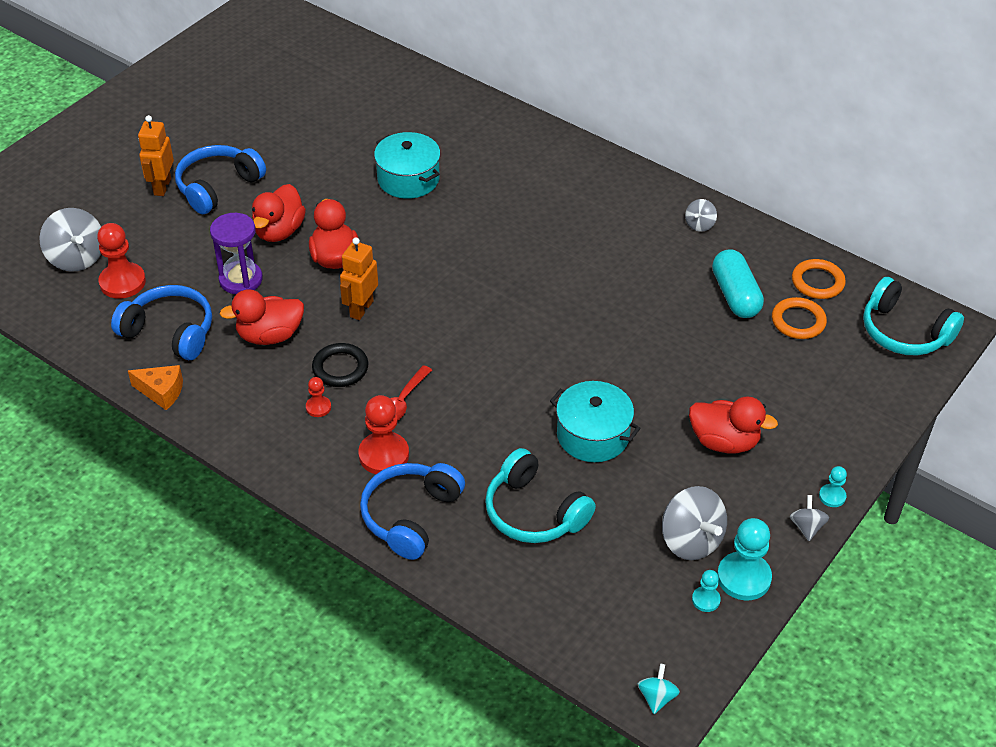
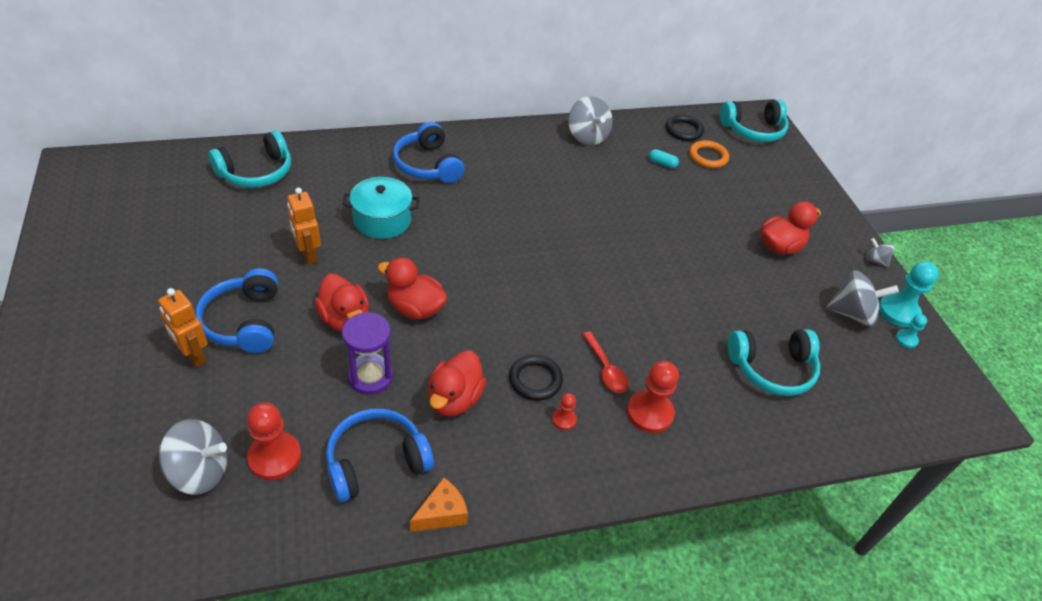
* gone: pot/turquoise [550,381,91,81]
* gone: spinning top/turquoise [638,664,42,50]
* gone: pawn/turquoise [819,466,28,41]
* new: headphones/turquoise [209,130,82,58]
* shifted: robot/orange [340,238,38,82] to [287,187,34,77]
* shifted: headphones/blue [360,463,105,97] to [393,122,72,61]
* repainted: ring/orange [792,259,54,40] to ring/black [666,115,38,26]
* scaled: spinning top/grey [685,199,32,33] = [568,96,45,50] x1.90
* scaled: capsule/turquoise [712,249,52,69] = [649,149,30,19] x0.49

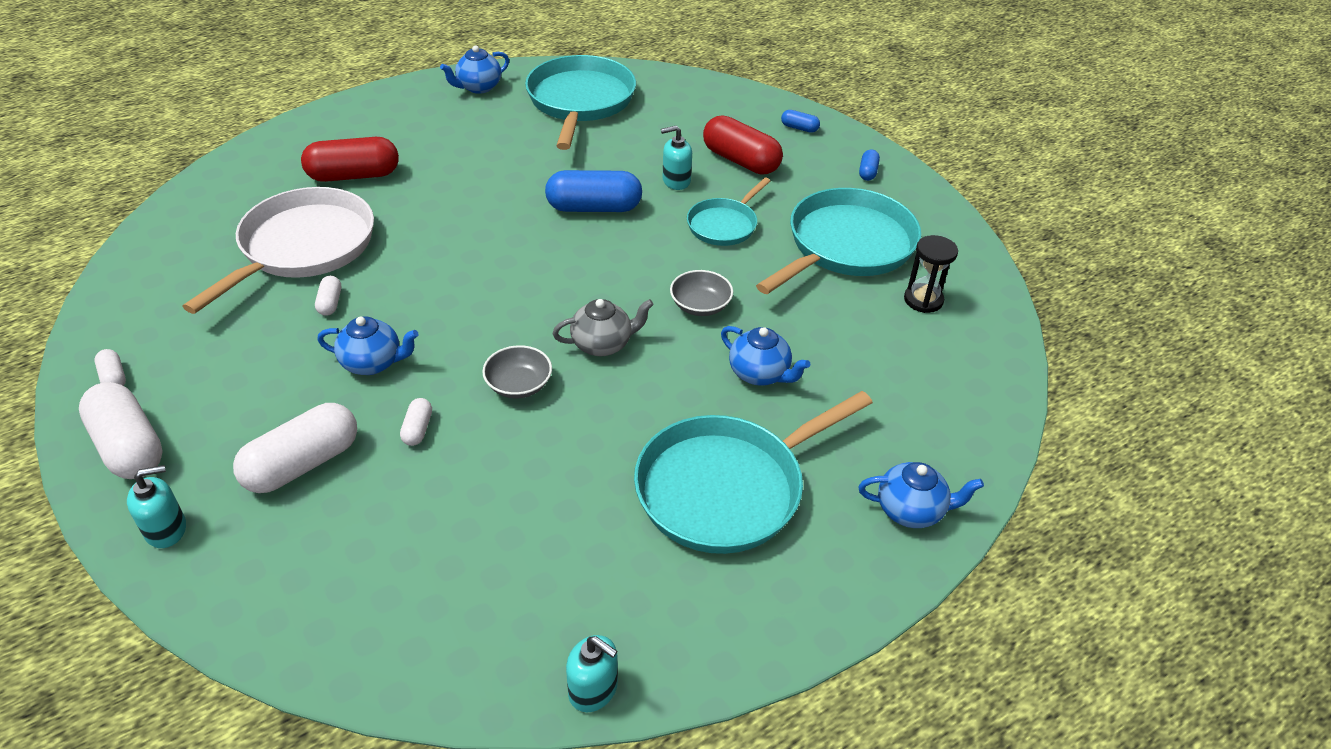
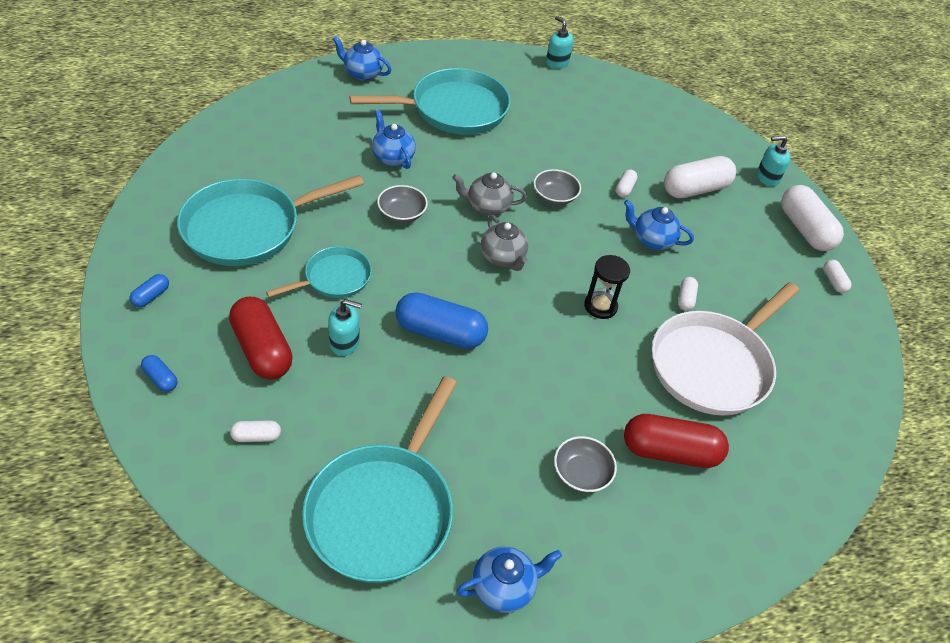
* new: capsule/white [230,420,51,22]
* new: teapot/grey [481,215,47,56]
* new: bowl/grey [554,436,63,57]
* shifted: hourglass/black [904,235,54,78] to [584,255,46,64]

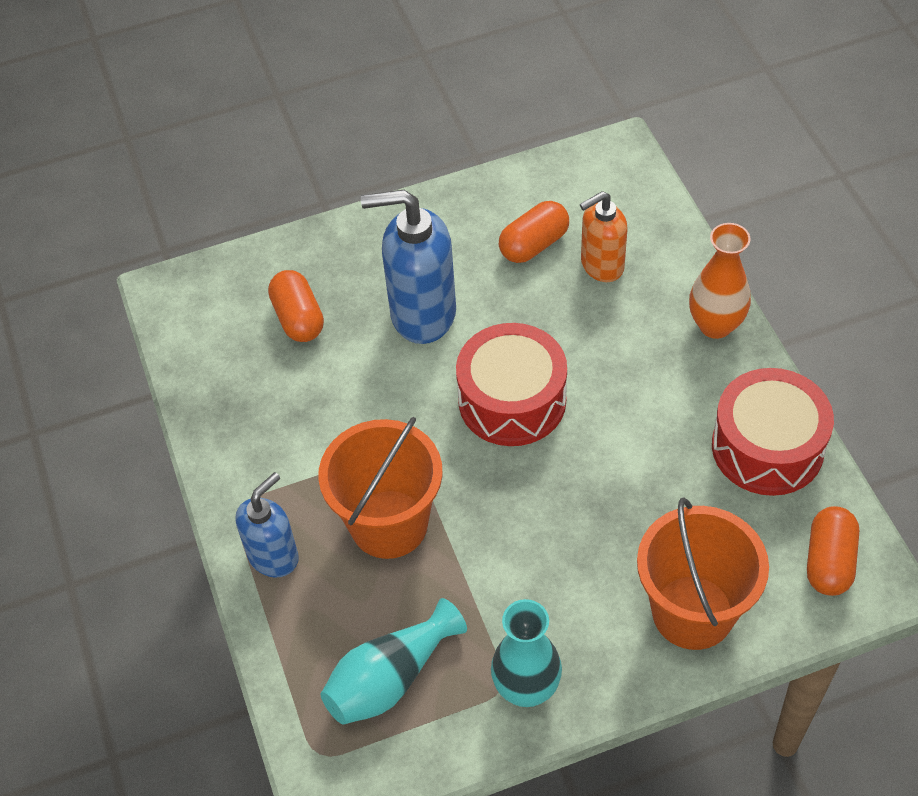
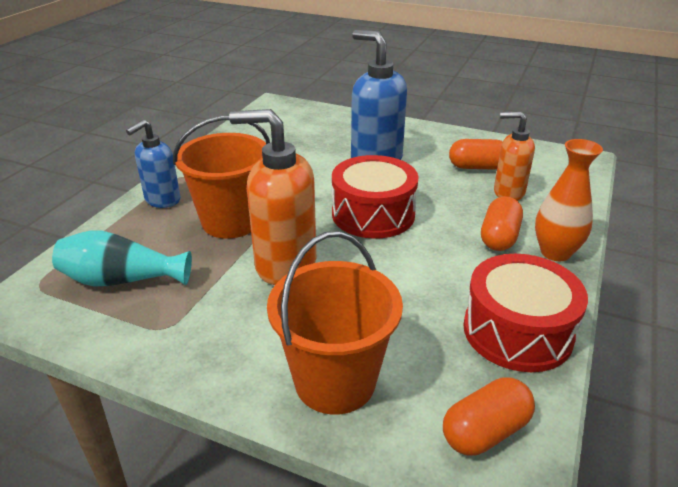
* gone: vase/turquoise [491,599,71,108]
* new: soap dispenser/orange [229,109,87,176]
* shifted: capsule/orange [268,270,56,72] to [481,196,42,55]
* rotated: soap dispenser/blue [235,472,64,105] = [126,119,54,89] 135 degrees clockwise

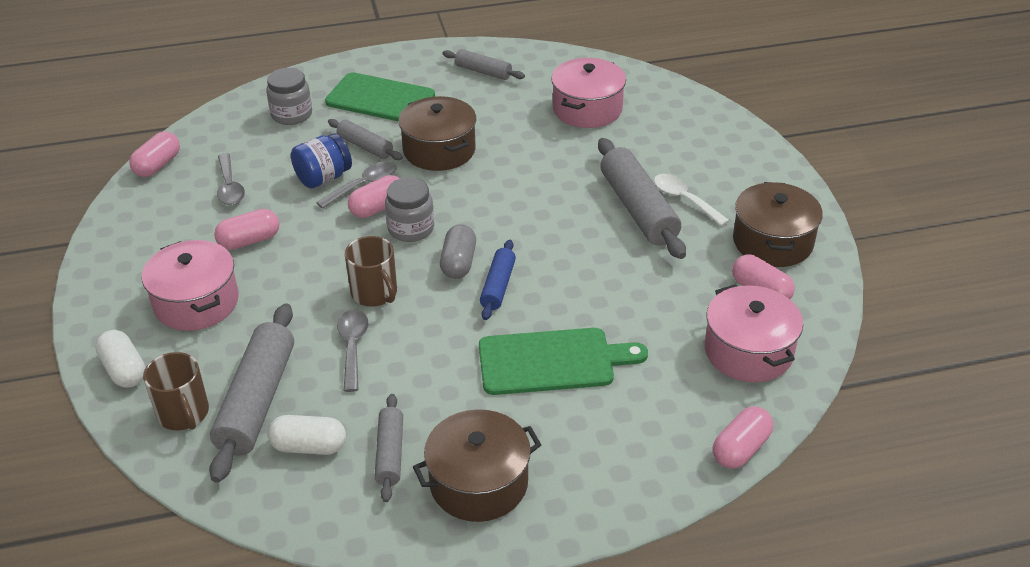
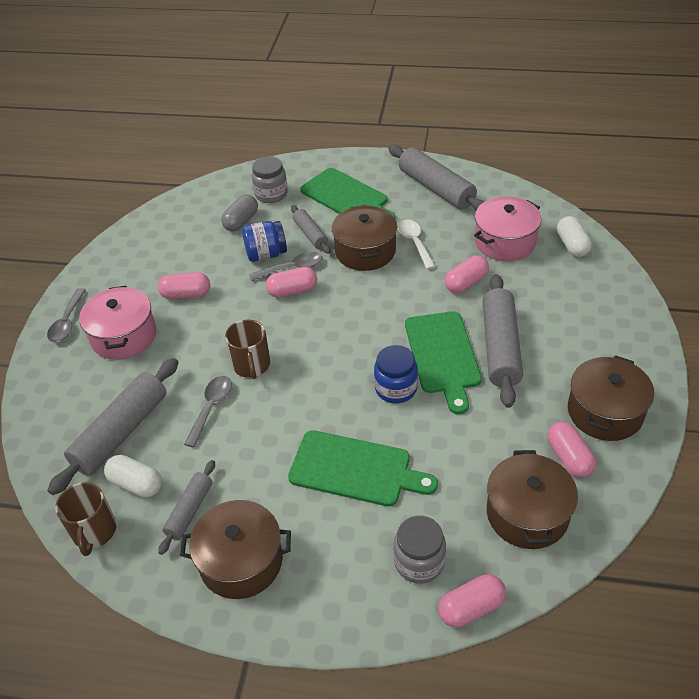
* gone: rolling pin/blue [480,240,36,80]
* new: jar/blue [374,345,44,58]
* new: cutting board/green [405,311,77,103]
* shifted: capsule/white [95,330,51,58] to [557,216,35,41]
* shifted: capsule/pink [129,131,51,46] to [445,255,44,38]
* shifted: mug/brown [143,352,66,78] to [55,482,61,74]
* shifted: spoon/grey [217,153,28,52] to [47,288,39,54]
* shifted: jar/grey [385,177,49,65] to [393,516,53,68]
* shifted: capsule/grey [440,224,36,55] to [221,194,37,38]
* shifted: spoon/white [654,174,76,52] to [398,219,38,51]
* repainted: pot/pink [705,284,98,98] to pot/brown [487,450,91,99]
* scaled: rolling pin/grey [442,49,83,31] = [388,145,97,65] x1.80

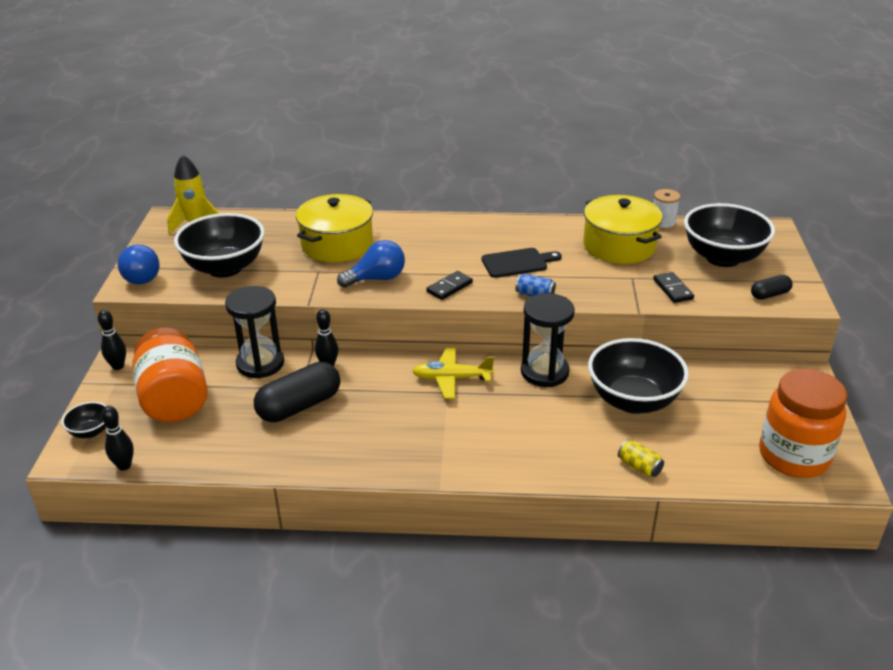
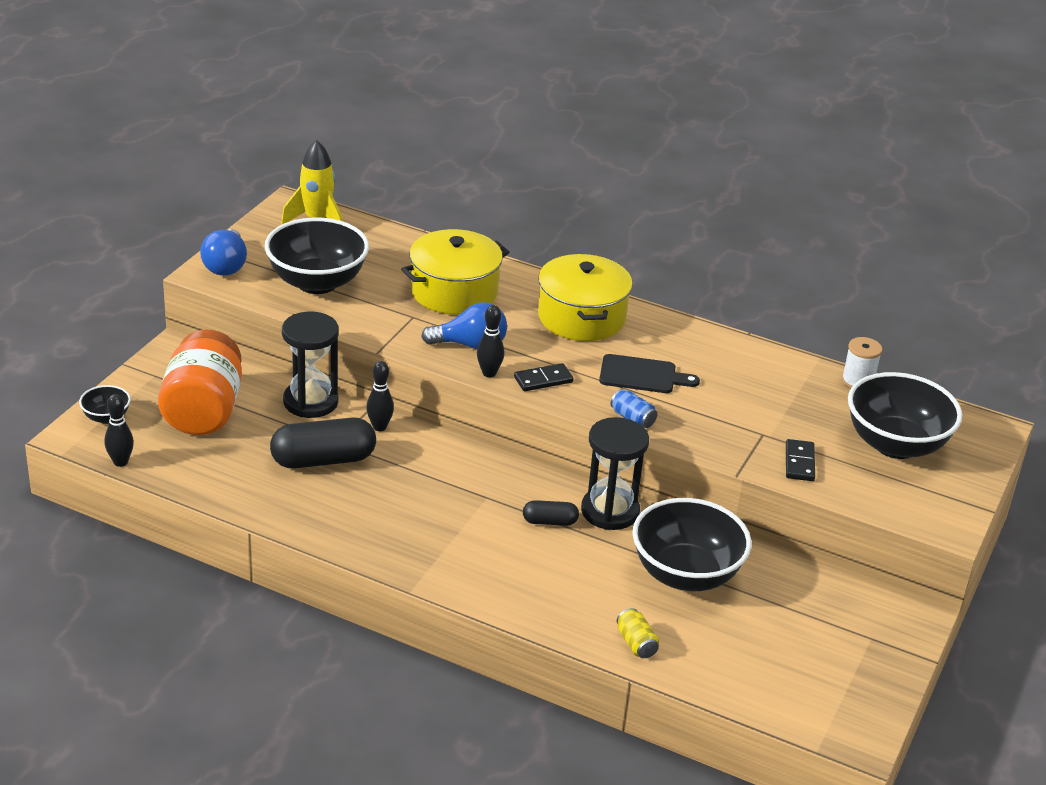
* gone: plane/yellow [412,347,82,52]
* gone: jar/orange [759,369,88,109]
* shifted: bowling pin/black [98,310,28,60] to [477,305,27,72]
* shifted: pot/yellow [583,195,80,69] to [538,254,95,87]
* shifted: capsule/black [751,275,42,25] to [523,500,56,26]

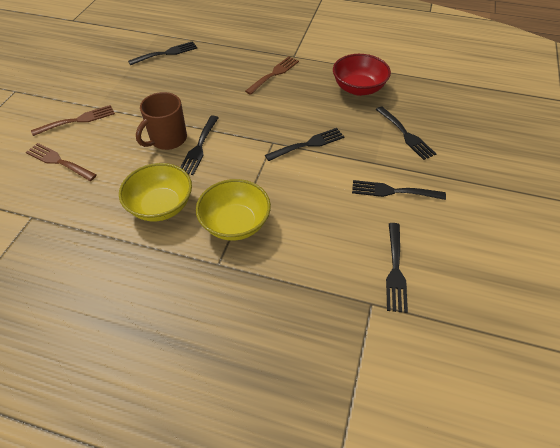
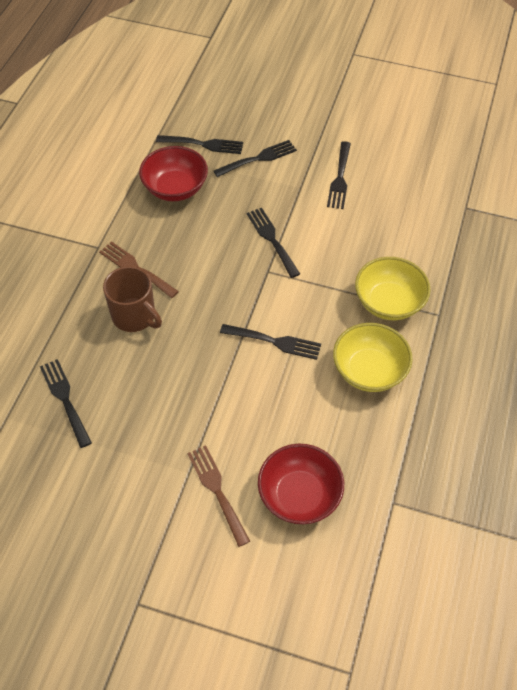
* shifted: mug/brown [136,92,51,58] to [103,266,59,66]
* shifted: fork/black [386,223,22,90] to [156,135,87,19]
* swapped: fork/brown [26,143,71,38] to bowl/red [258,444,86,80]

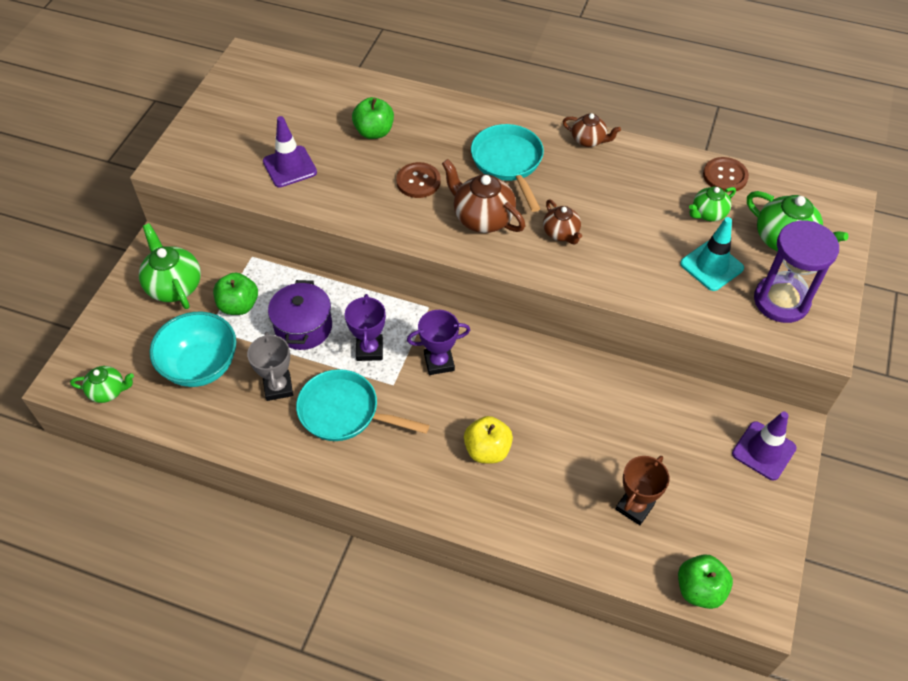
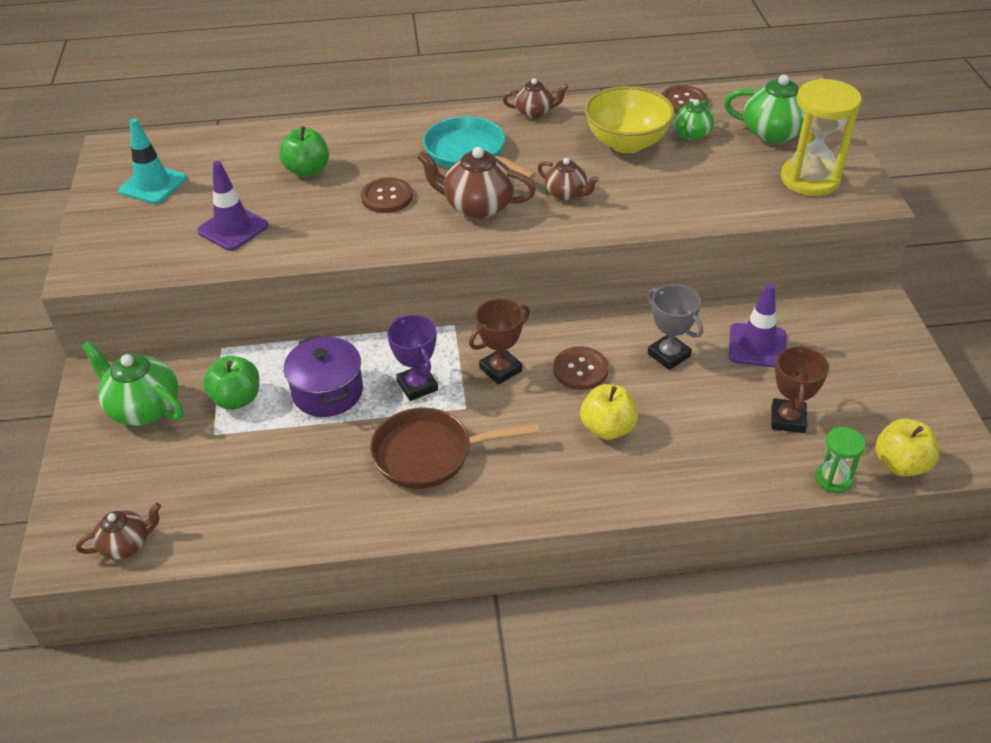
* gone: bowl/turquoise [149,312,87,75]
* new: button/brown [553,346,56,44]
* new: bowl/yellow [585,86,90,67]
* new: hourglass/green [815,427,51,66]
* shifted: trophy/grey [247,332,46,69] to [647,284,56,86]
* shifted: traffic cone/turquoise [680,217,64,74] to [118,119,69,85]
* shifted: traffic cone/purple [732,412,65,68] to [729,283,57,85]
* repainted: teapot/green [70,366,64,37] to teapot/brown [76,503,85,57]
* repainted: pan/turquoise [296,369,133,72] to pan/brown [370,408,170,81]
* repainted: trophy/purple [407,310,63,65] to trophy/brown [469,299,61,86]
* repainted: apple/green [678,554,55,55] to apple/yellow [875,419,64,58]
* repainted: hourglass/purple [754,220,85,103] to hourglass/yellow [781,79,81,117]

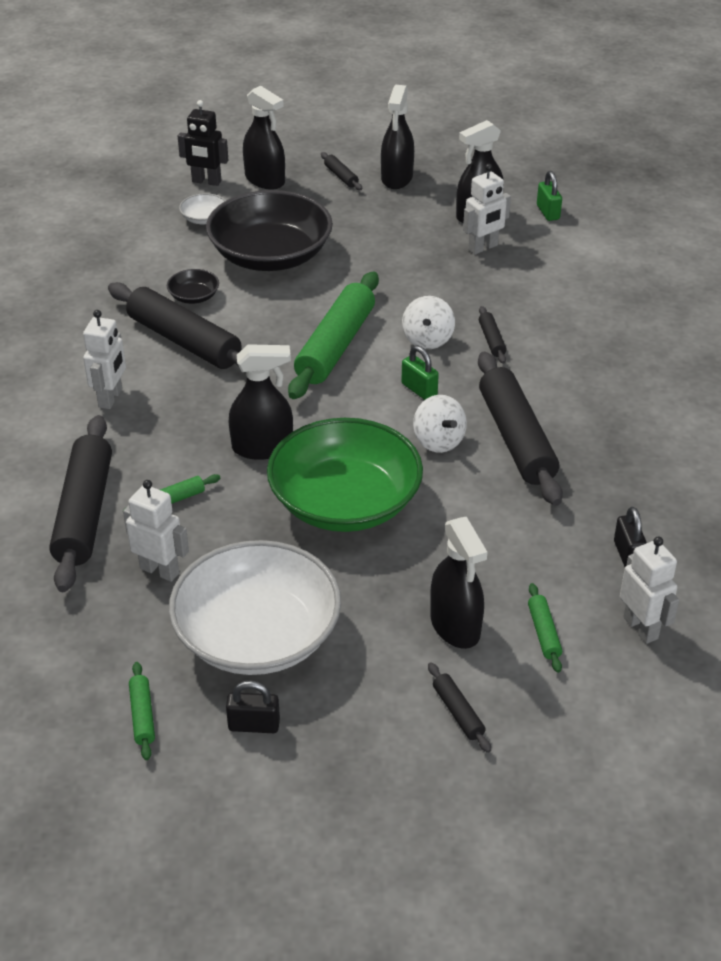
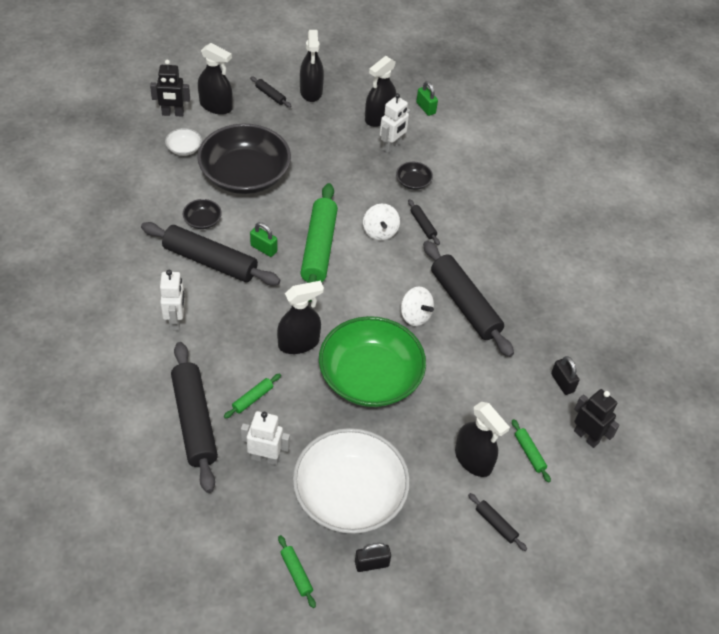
* new: bowl/black [396,162,37,28]
* shifted: padlock/green [401,345,38,55] to [250,222,27,35]
* repainted: robot/white [620,537,59,107] to robot/black [574,389,46,59]

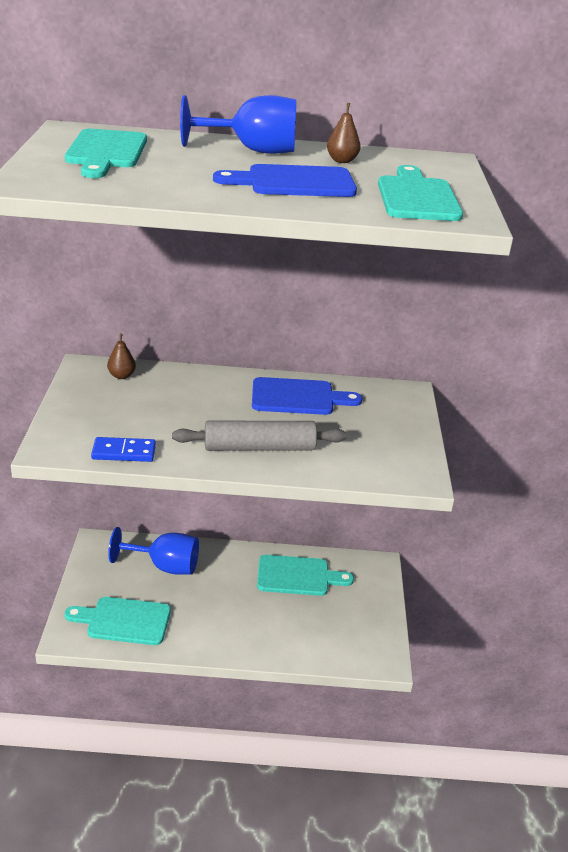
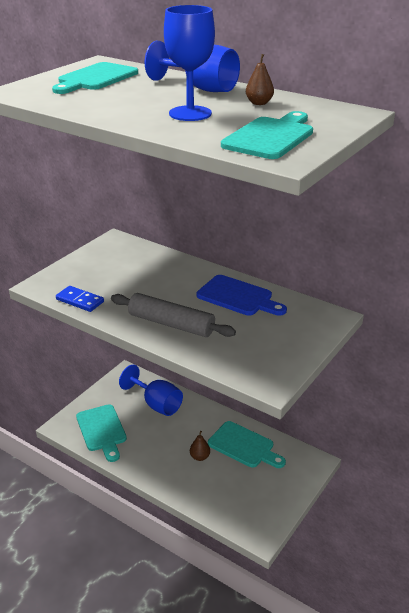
* shifted: pear/brown [107,334,29,45] to [190,431,20,30]
* swapped: cutting board/blue [213,164,144,33] to goblet/blue [164,5,51,116]
* rotated: cutting board/turquoise [64,597,107,48] = [76,404,51,58] 150 degrees counterclockwise

